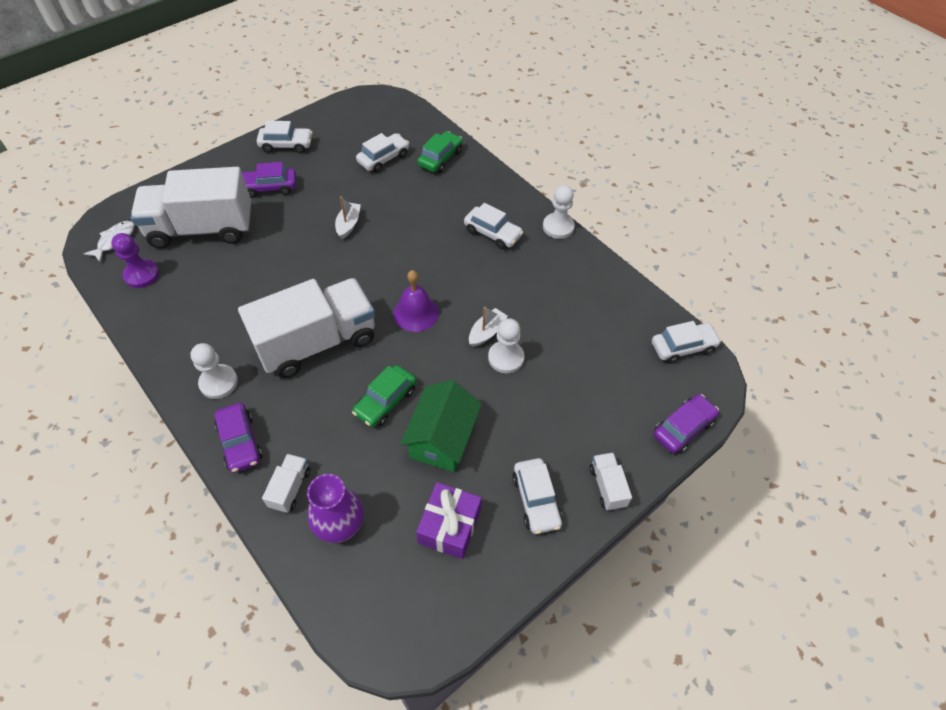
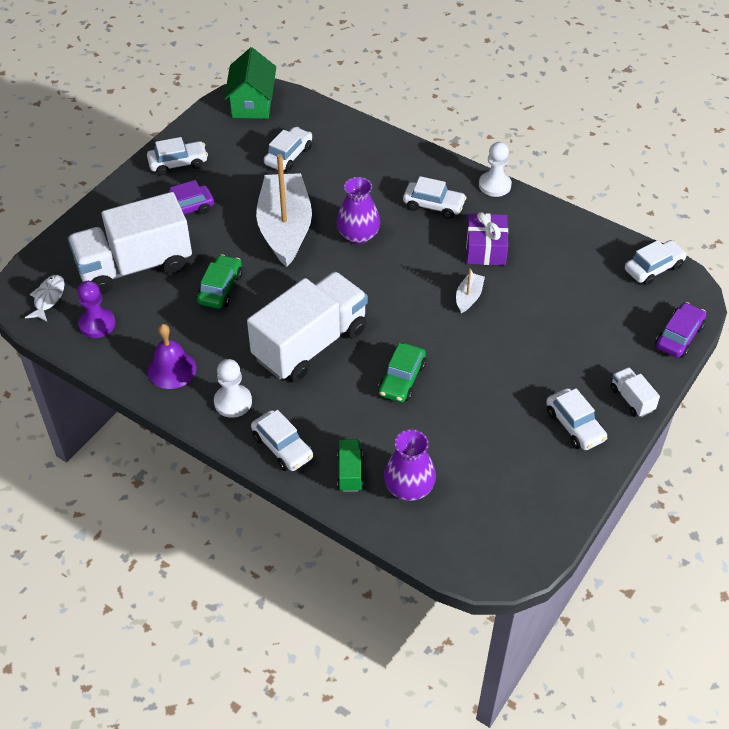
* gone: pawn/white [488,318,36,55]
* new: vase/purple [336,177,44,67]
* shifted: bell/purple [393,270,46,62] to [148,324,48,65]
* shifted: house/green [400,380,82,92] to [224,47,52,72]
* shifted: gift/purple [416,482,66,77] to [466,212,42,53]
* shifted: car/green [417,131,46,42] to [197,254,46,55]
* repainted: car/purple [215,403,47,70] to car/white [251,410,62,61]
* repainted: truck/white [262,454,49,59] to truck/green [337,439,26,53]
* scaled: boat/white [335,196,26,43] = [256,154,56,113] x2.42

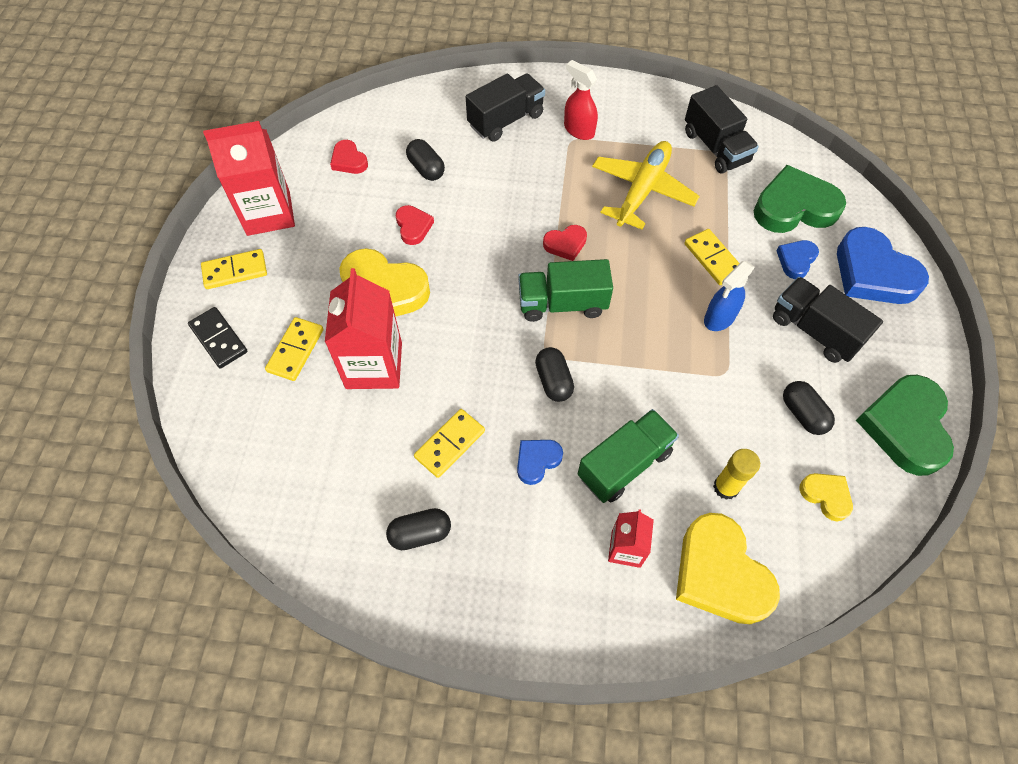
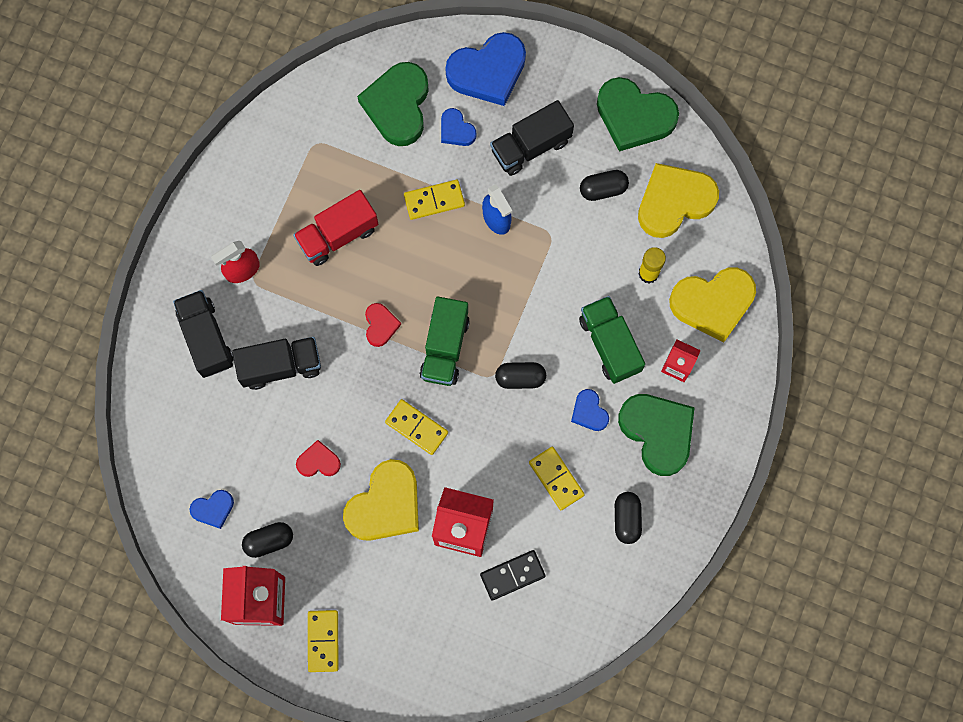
* new: heart/green [618,394,77,82]
* shifted: domino/black [188,307,60,62] to [480,550,66,51]
* shifted: domino/yellow [265,317,58,64] to [385,399,63,56]
* shifted: capsule/black [406,139,39,42] to [242,522,51,36]
* shifted: truck/black [685,85,74,89] to [232,337,89,53]
* swapped: plane/yellow [592,141,108,89] to truck/red [293,190,85,76]
* repainted: heart/red [330,140,38,34] to heart/blue [189,490,45,39]
* scaled: heart/yellow [799,473,54,48] = [638,163,81,75] x2.00

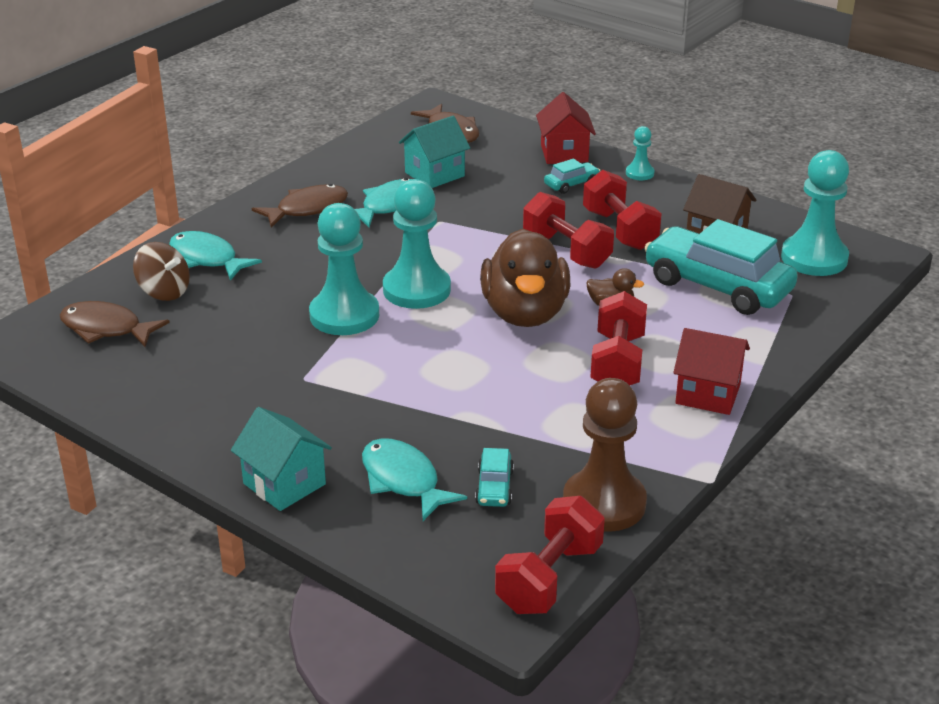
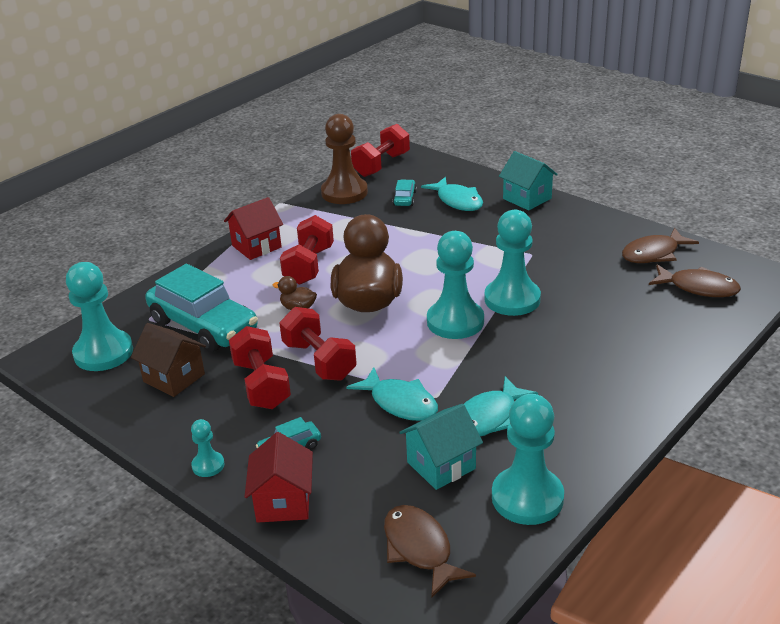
* gone: spinning top/brown [133,242,57,59]
* new: pawn/turquoise [492,394,72,131]
* shifted: fish/turquoise [169,231,93,50] to [346,367,92,54]
* shifted: fish/brown [252,184,96,44] to [622,228,77,35]
* rotated: house/red [673,328,77,87] = [224,197,59,63] 60 degrees counterclockwise

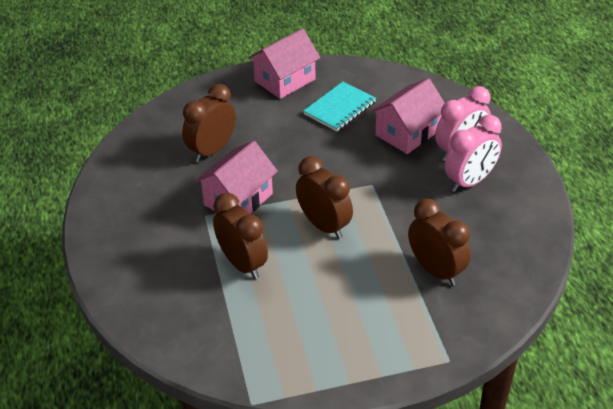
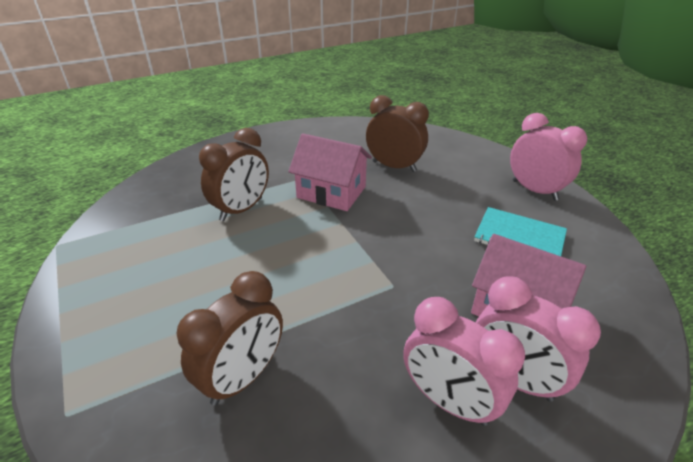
* gone: clock/brown [296,156,57,83]
* swapped: house/pink [248,28,72,71] to clock/pink [510,113,77,88]

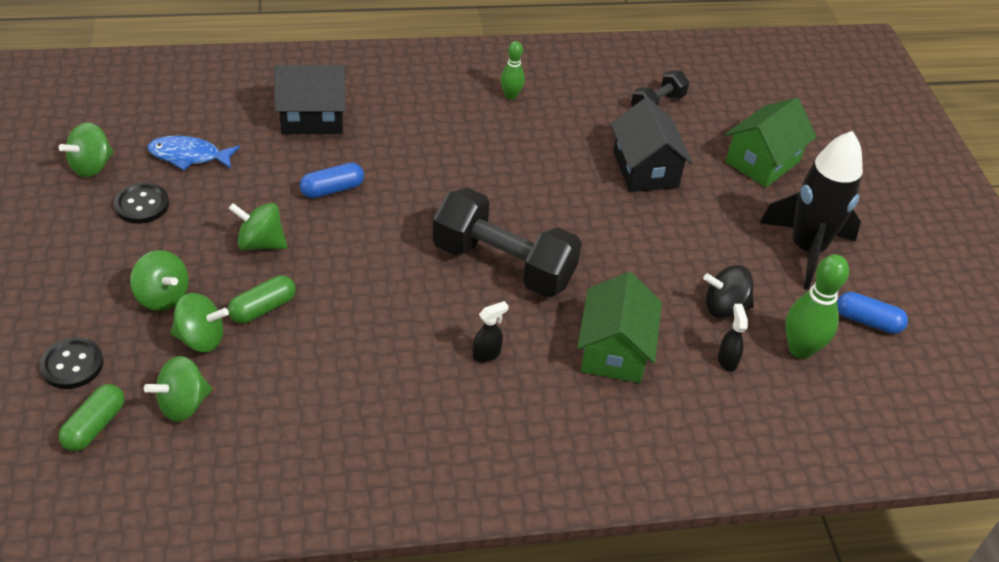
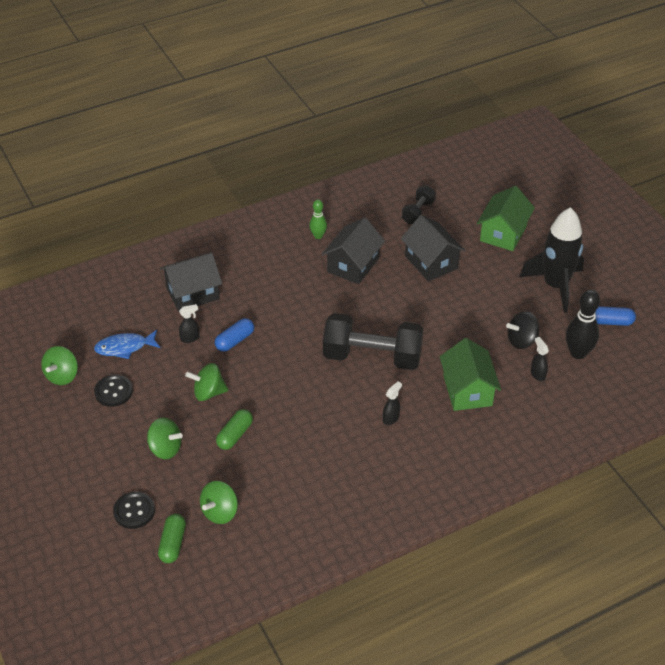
* gone: spinning top/green [171,293,58,59]
* new: spray bottle/black [179,304,21,39]
* new: house/black [322,217,63,67]
* repainted: bowling pin/green [785,254,64,105] to bowling pin/black [566,290,34,69]

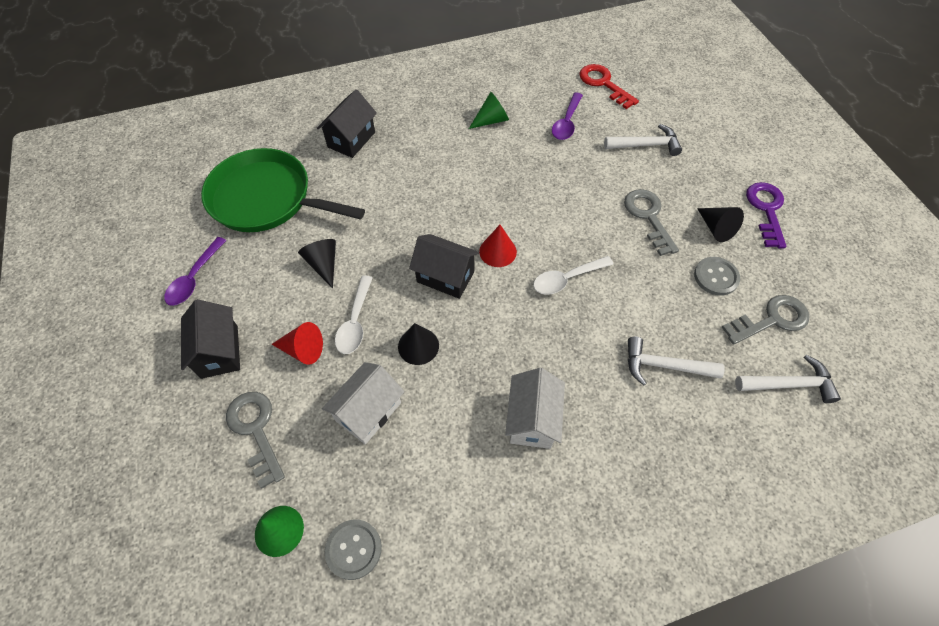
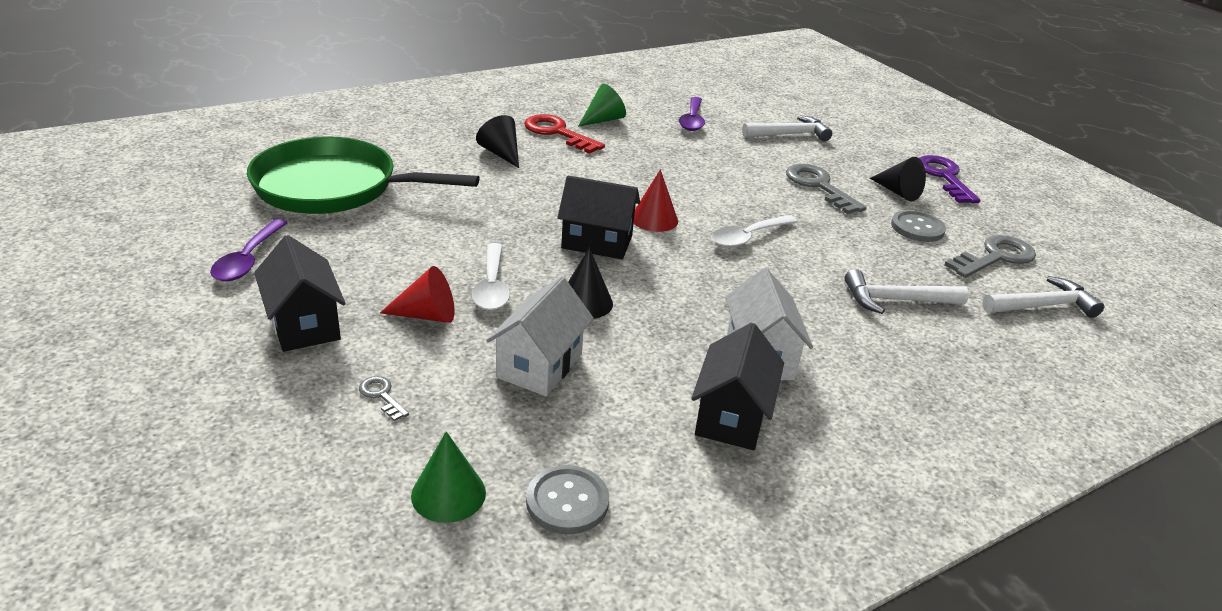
* shifted: cone/black [298,239,38,49] to [476,115,43,53]
* shifted: house/black [317,90,60,68] to [691,323,93,127]
* shifted: key/red [579,64,60,45] to [524,114,81,40]
* scaled: key/grey [226,392,59,97] = [359,376,50,45] x0.47

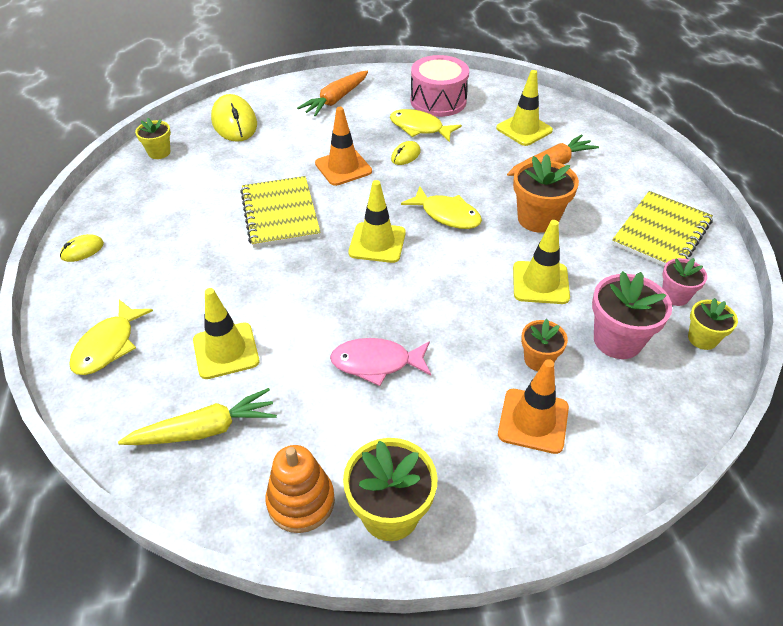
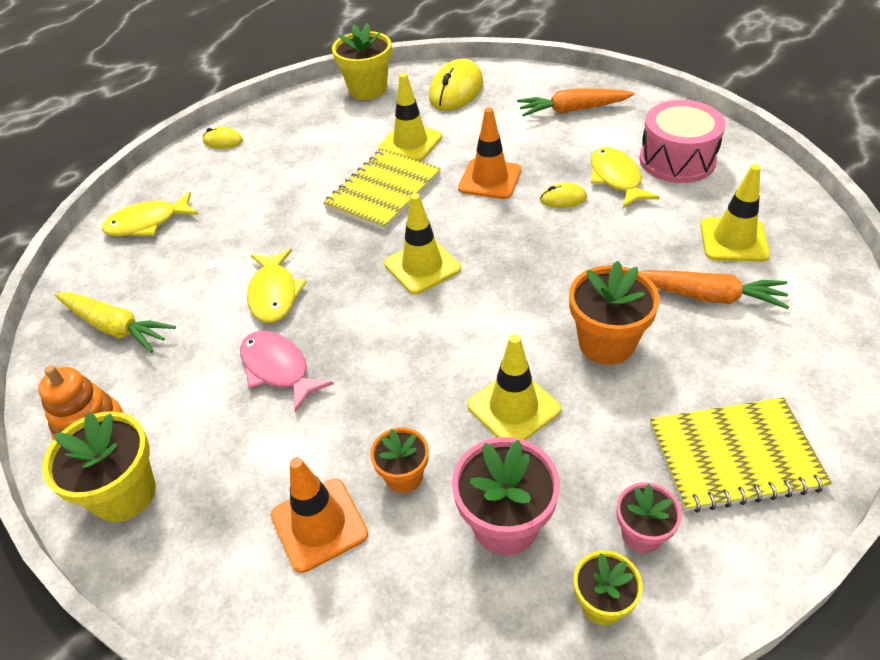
* shifted: traffic cone/yellow [193,288,66,91] to [378,73,64,88]
* shifted: fish/yellow [401,186,81,43] to [247,249,60,74]
* scaled: flower pot/yellow [135,118,36,41] = [332,23,60,77] x1.68

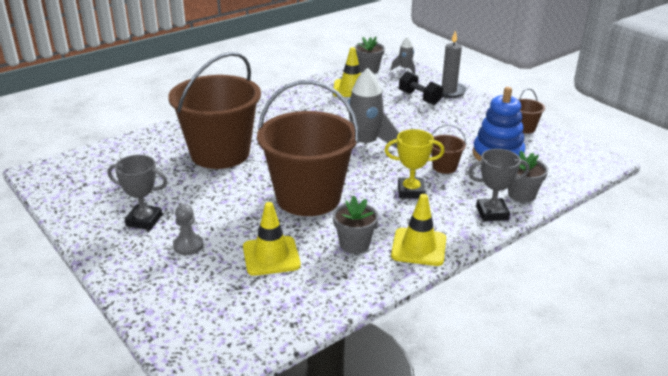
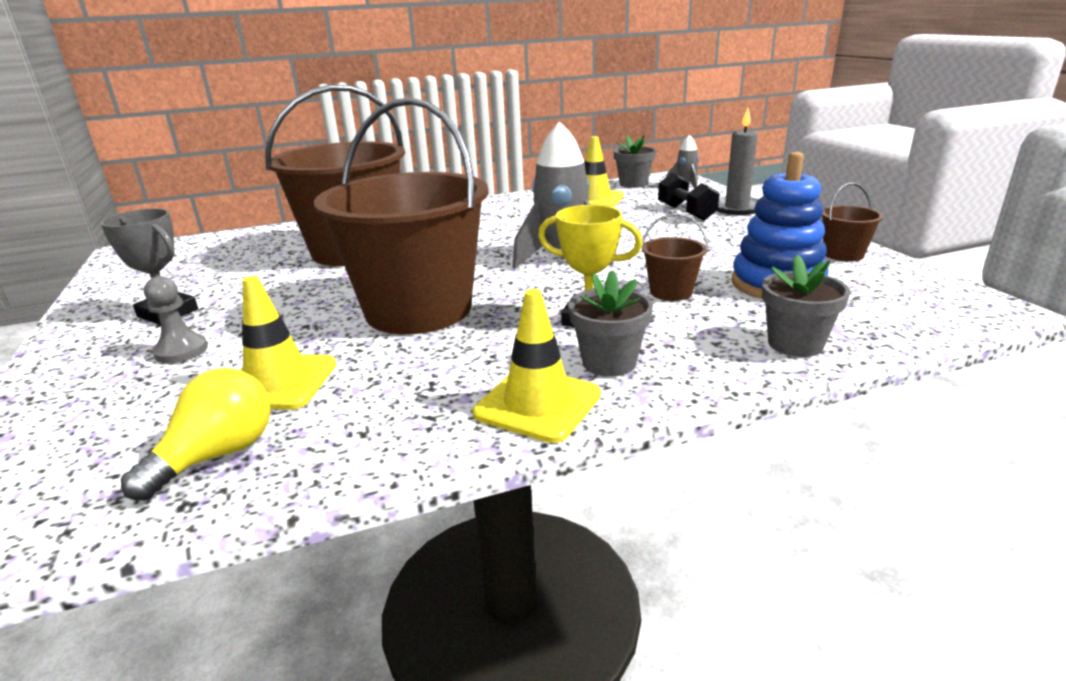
* gone: trophy/grey [468,149,62,72]
* new: light bulb/yellow [121,368,150,132]
* shifted: flower pot/grey [333,196,46,58] to [568,270,85,107]

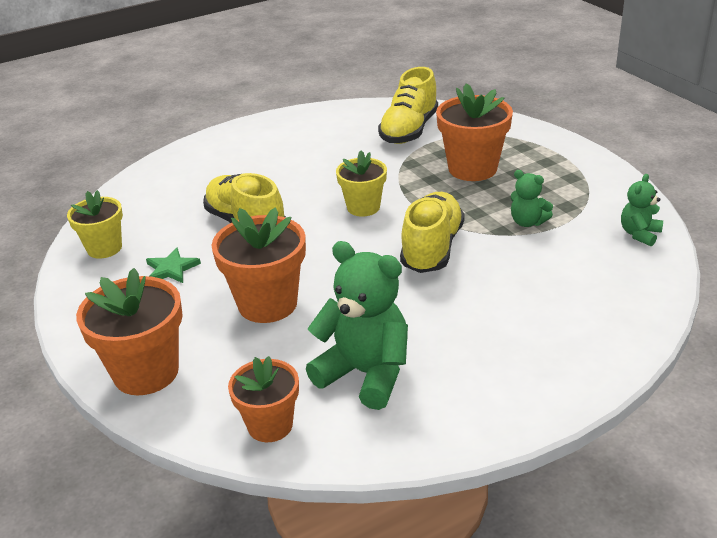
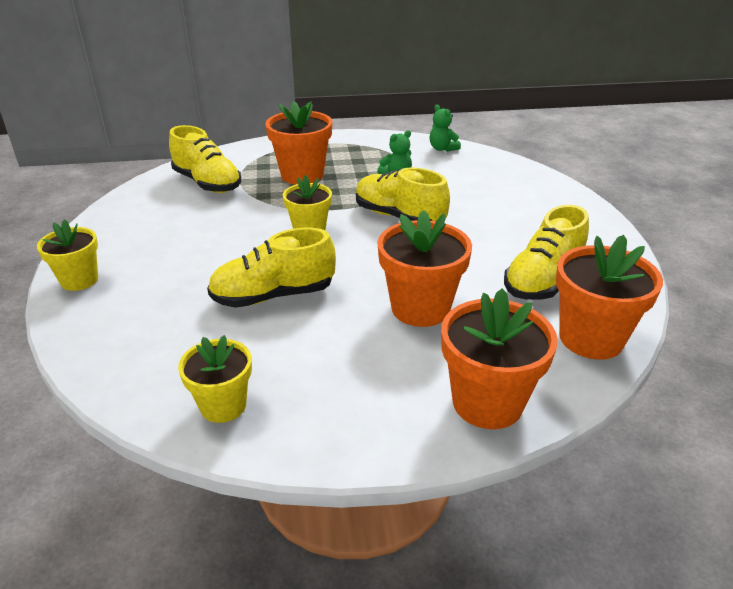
* gone: star/green [146,248,55,35]
* new: flower pot/yellow [37,219,61,72]
* swapped: teddy bear/green [306,241,102,169] to shoe/yellow [504,205,85,95]
* scaled: flower pot/orange [228,356,71,86] = [556,235,107,125] x1.55

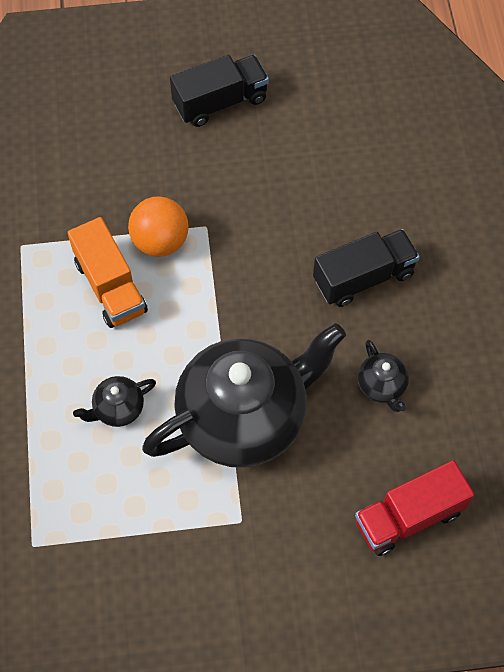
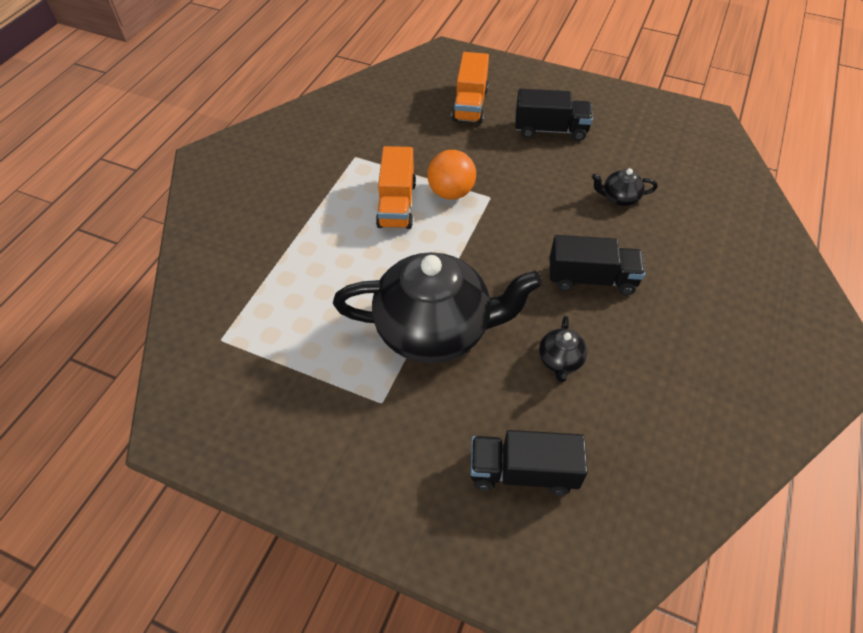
* new: truck/orange [452,52,37,72]
* shifted: teapot/black [73,376,83,51] to [592,168,65,38]
* repainted: truck/red [355,460,120,96] to truck/black [471,430,117,65]

